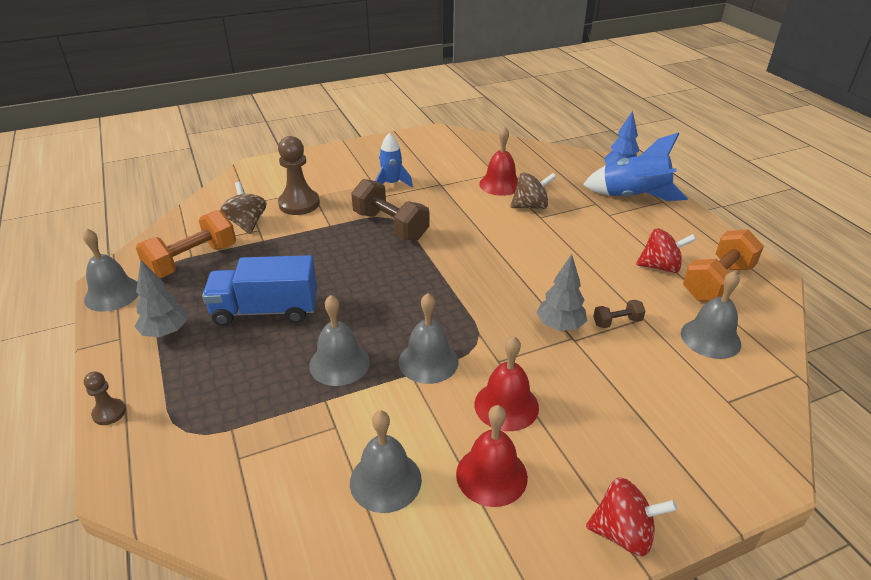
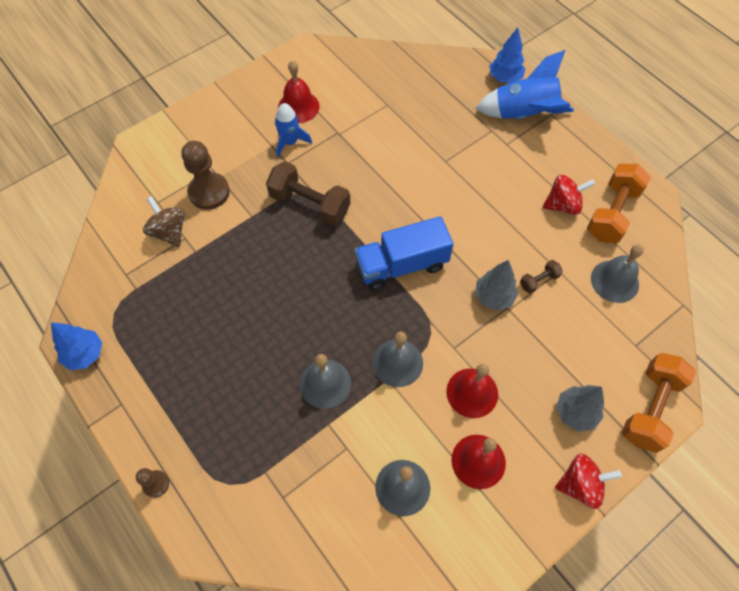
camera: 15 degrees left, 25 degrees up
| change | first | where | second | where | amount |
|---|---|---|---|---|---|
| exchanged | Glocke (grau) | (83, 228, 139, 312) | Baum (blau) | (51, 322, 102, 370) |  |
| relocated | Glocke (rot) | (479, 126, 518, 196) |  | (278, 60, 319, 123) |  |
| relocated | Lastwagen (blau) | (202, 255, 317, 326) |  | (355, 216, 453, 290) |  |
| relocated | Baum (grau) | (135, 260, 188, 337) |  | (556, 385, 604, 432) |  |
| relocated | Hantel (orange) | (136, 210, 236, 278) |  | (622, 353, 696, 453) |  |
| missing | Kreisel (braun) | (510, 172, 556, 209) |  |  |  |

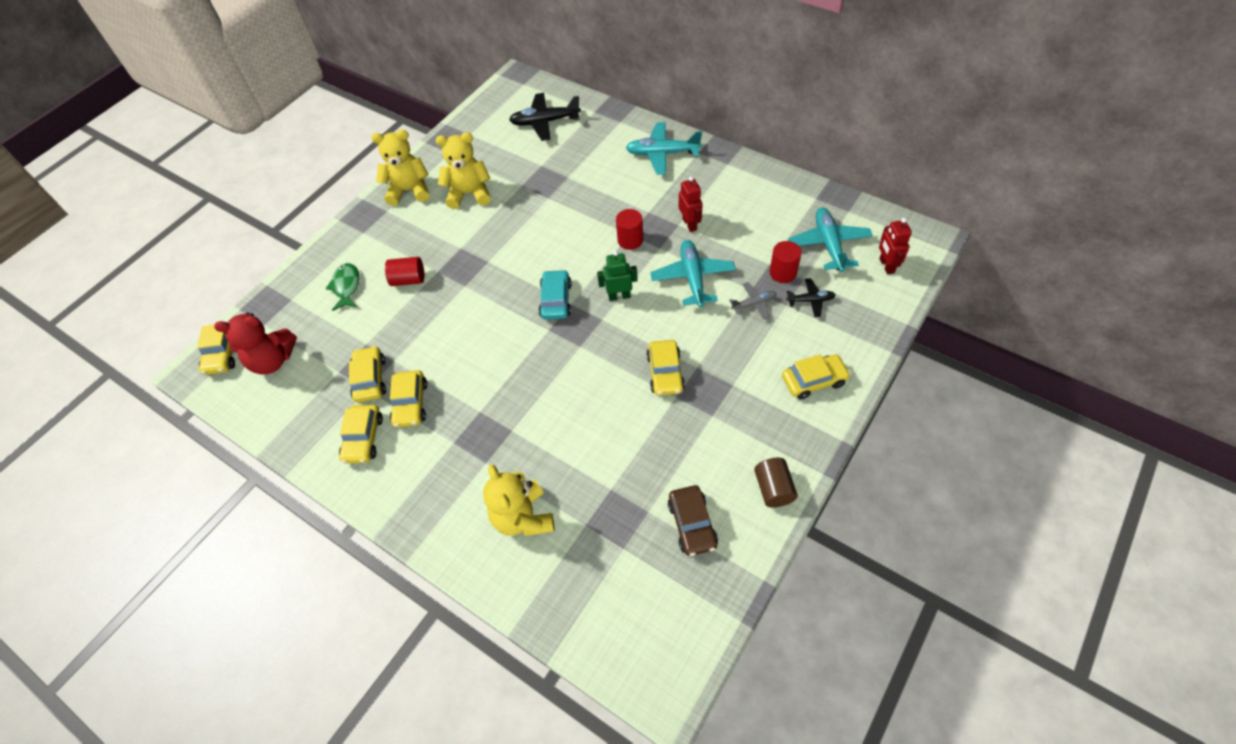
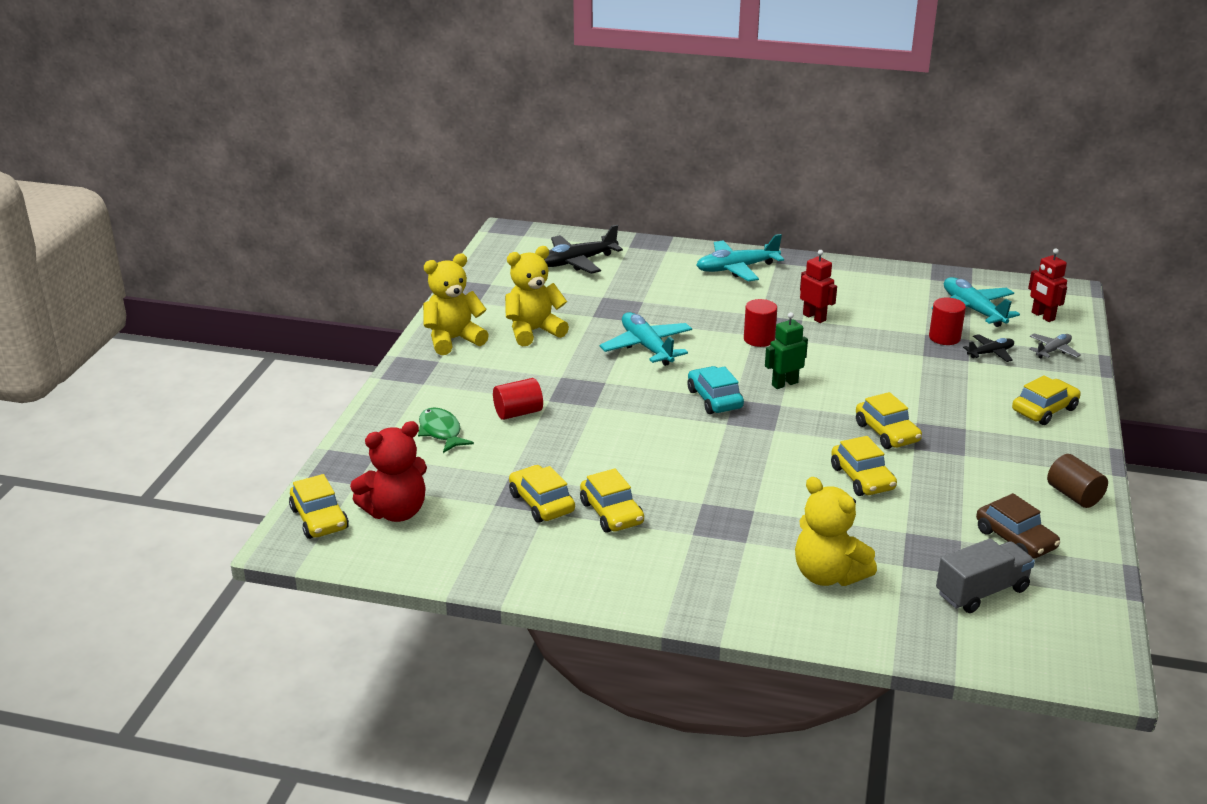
camera: 25 degrees left, 25 degrees down
| change | first | where | second | where | amount |
|---|---|---|---|---|---|
| relocated | Flugzeug (türkis) | (650, 240, 736, 307) |  | (600, 312, 692, 366) |  |
| relocated | Auto (gelb) | (339, 405, 383, 464) |  | (831, 436, 897, 496) |  |
| appeared |  |  | Lastwagen (grau) | (936, 538, 1035, 613) |  |
| relocated | Flugzeug (grau) | (729, 282, 776, 320) |  | (1029, 333, 1081, 358) |  |

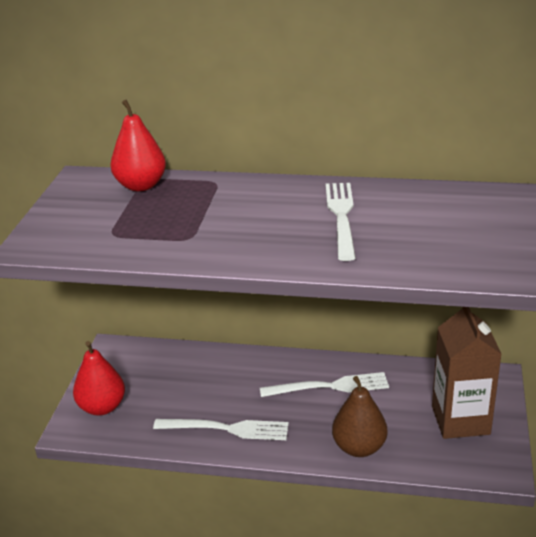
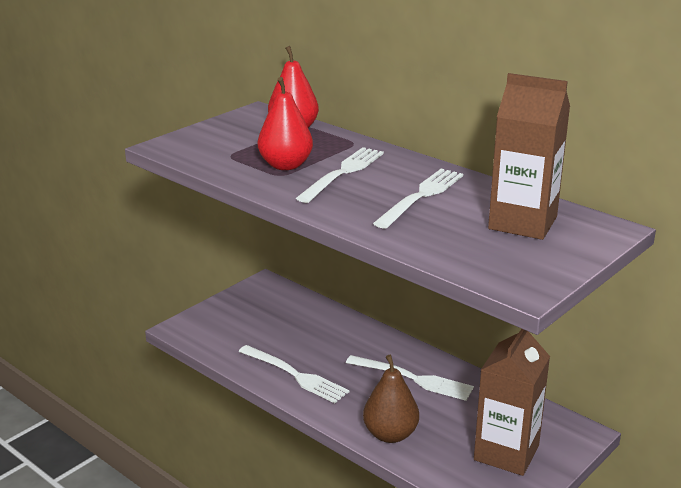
camera: 30 degrees right, 5 degrees down
| change | first | where | second | where | amount |
|---|---|---|---|---|---|
| relocated | Birne (rot) | (73, 341, 125, 416) |  | (258, 77, 313, 170) |  |
| appeared |  |  | Gabel (weiß) | (296, 147, 384, 203) |  |
| appeared |  |  | Getränkekarton (braun) | (488, 73, 570, 240) |  |

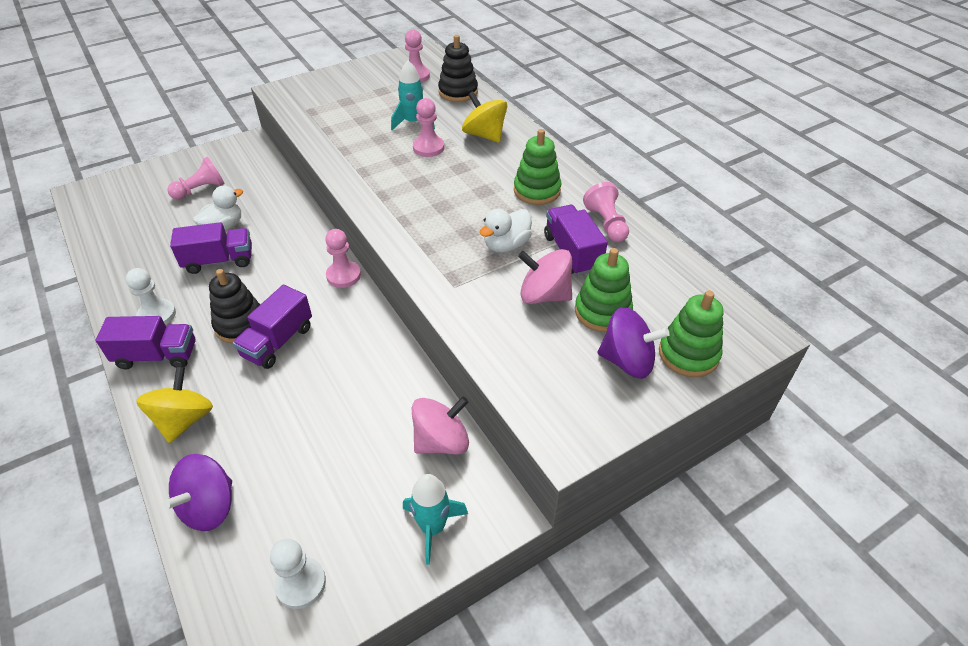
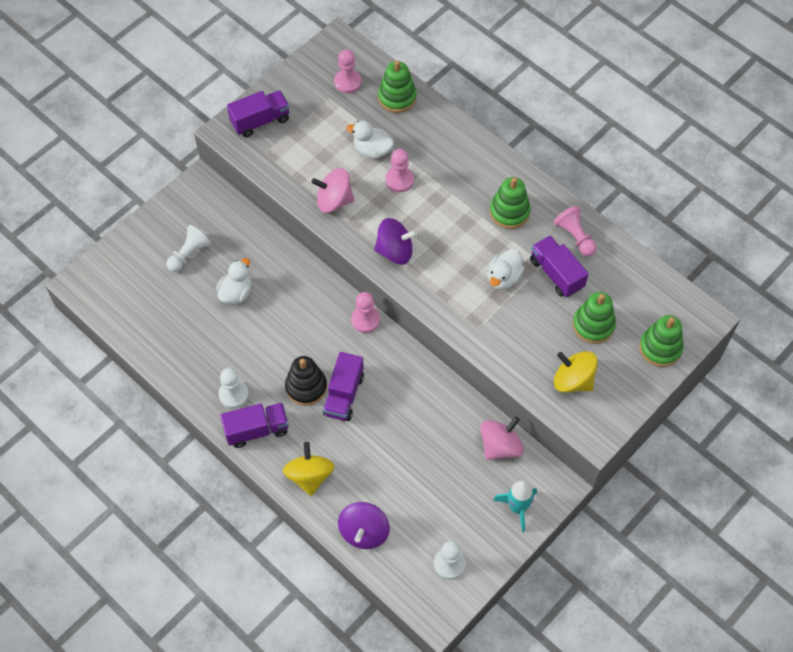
camera: 15 degrees left, 15 degrees up
| change | first | where | second | where | amount |
|---|---|---|---|---|---|
| colour | Bauer (rosa) | (168, 157, 224, 200) | Bauer (weiß) | (166, 225, 211, 272) |  |
| relocated | Lastwagen (lila) | (170, 222, 252, 274) |  | (227, 90, 290, 137) |  |
| relocated | Kreisel (rosa) | (518, 249, 572, 304) |  | (311, 168, 354, 213) |  |
| exchanged | Rakete (türkis) | (391, 60, 435, 130) | Ente (weiß) | (346, 121, 394, 159) |  |
| relocated | Kreisel (lila) | (598, 307, 670, 379) |  | (374, 218, 417, 265) |  |
| colour | Stapelspielzeug (schwarz) | (438, 35, 478, 102) | Stapelspielzeug (grün) | (378, 60, 417, 113) |  |
| relocated | Kreisel (gelb) | (462, 91, 507, 143) |  | (554, 351, 598, 393) |  |

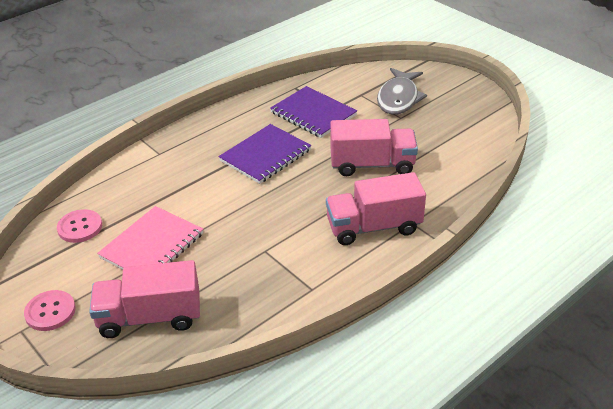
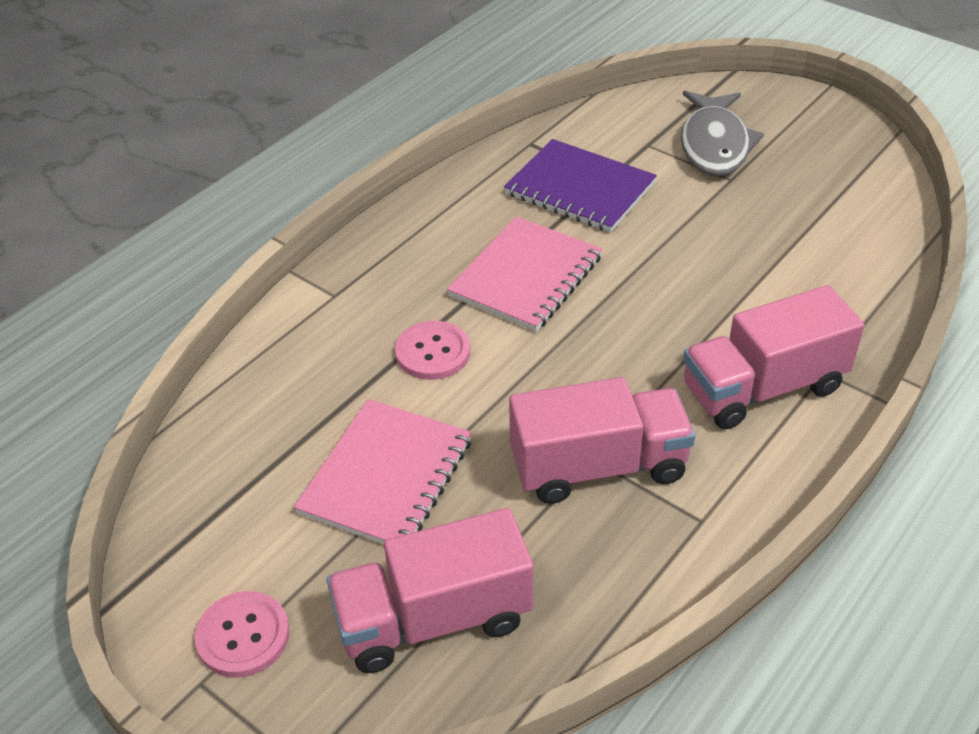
camera: 10 degrees left, 5 degrees up
| change | first | where | second | where | amount |
|---|---|---|---|---|---|
| relocated | Knopf (rosa) | (57, 209, 102, 243) |  | (395, 321, 470, 380) |  |
| colour | Notizbuch (lila) | (218, 124, 311, 184) | Notizbuch (rosa) | (447, 216, 603, 332) |  |
| relocated | Lastwagen (rosa) | (330, 119, 418, 176) |  | (509, 377, 695, 504) |  |

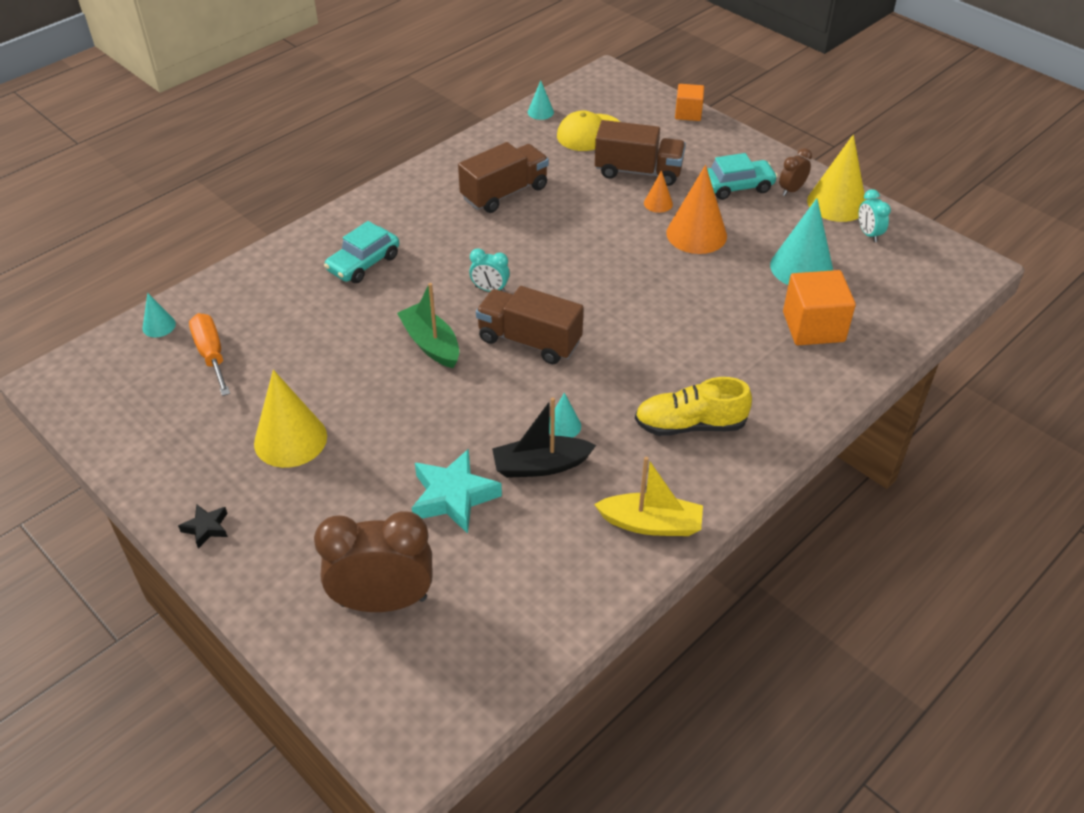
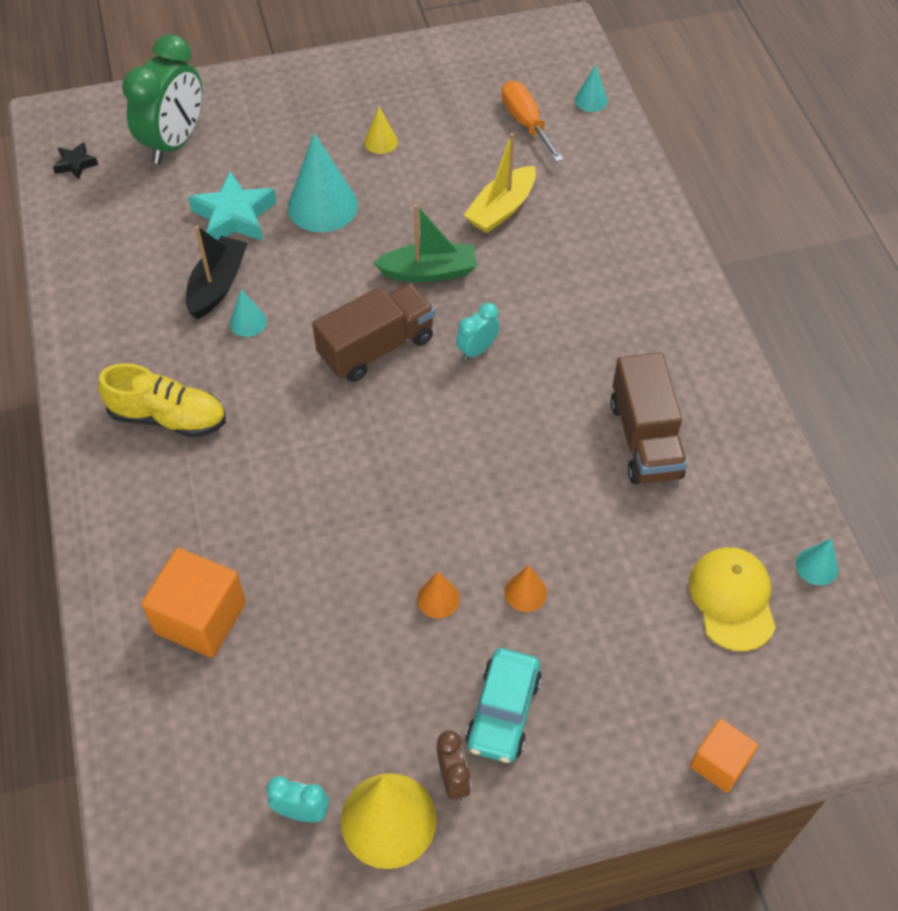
camera: 120 degrees right, 10 degrees up
| change | first | where | second | where | amount |
|---|---|---|---|---|---|
| relocated | Stern (schwarz) | (178, 504, 228, 549) |  | (53, 142, 98, 180) |  |
| spun | Schuh (gelb) | (635, 377, 752, 436) |  | (98, 363, 226, 437) | 75 degrees clockwise |
| colour | Wecker (braun) | (314, 511, 432, 612) | Wecker (grün) | (122, 34, 203, 164) |  |
| relocated | Kegel (türkis) | (770, 198, 833, 285) |  | (288, 133, 358, 232) |  |
| size | Kegel (gelb) | (254, 370, 327, 468) |  | (364, 107, 398, 154) | x0.49 |
| size | Kegel (orange) | (666, 165, 727, 254) |  | (417, 572, 460, 618) | x0.49 |
| relocated | Boot (gelb) | (594, 457, 703, 536) |  | (464, 133, 536, 233) |  |
| spun | Schraubenzieher (orange) | (189, 313, 230, 396) |  | (501, 81, 564, 162) | 120 degrees counterclockwise |
| missing | Auto (türkis) | (324, 221, 399, 283) |  |  |  |
| missing | Lastwagen (braun) | (595, 120, 686, 186) |  |  |  |

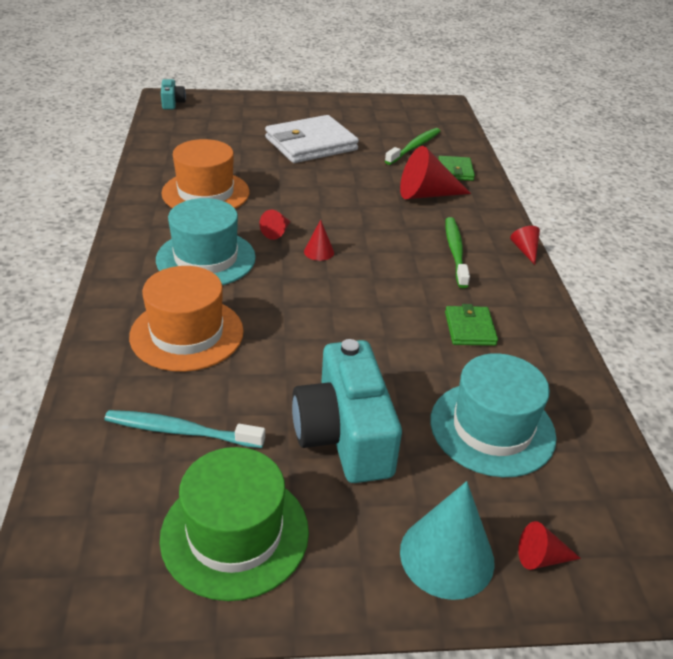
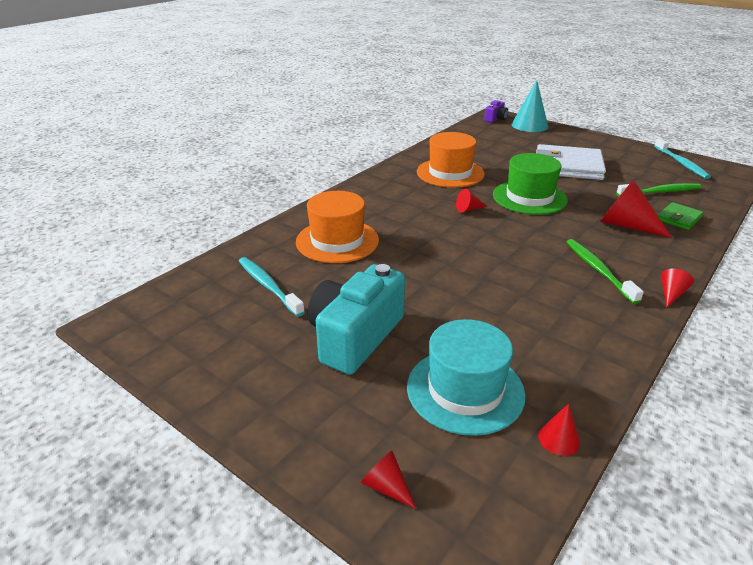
camera: 45 degrees right, 5 degrees down
| change | first | where | second | where | amount |
|---|---|---|---|---|---|
| colour | Kamera (türkis) | (161, 79, 186, 109) | Kamera (lila) | (484, 100, 508, 122) |  |
| relocated | Hut (grün) | (160, 447, 309, 601) |  | (493, 153, 568, 215) |  |
| relocated | Kegel (türkis) | (400, 481, 495, 600) |  | (512, 80, 548, 132) |  |
| relocated | Kegel (rot) | (304, 220, 334, 261) |  | (538, 404, 580, 456) |  |
| spun | Zahnbürste (grün) | (445, 217, 470, 288) |  | (567, 239, 644, 304) | 60 degrees counterclockwise |
| appeared |  |  | Zahnbürste (türkis) | (654, 138, 711, 179) |  |
| missing | Hut (türkis) | (156, 198, 256, 285) |  |  |  |
| missing | Geldbörse (grün) | (445, 304, 498, 346) |  |  |  |

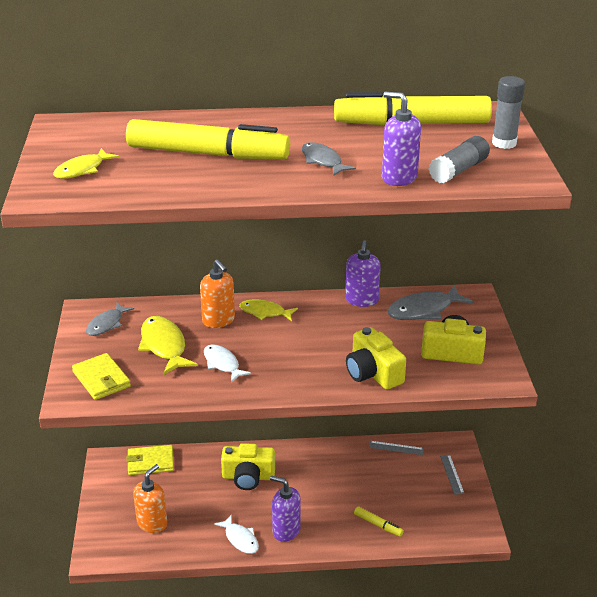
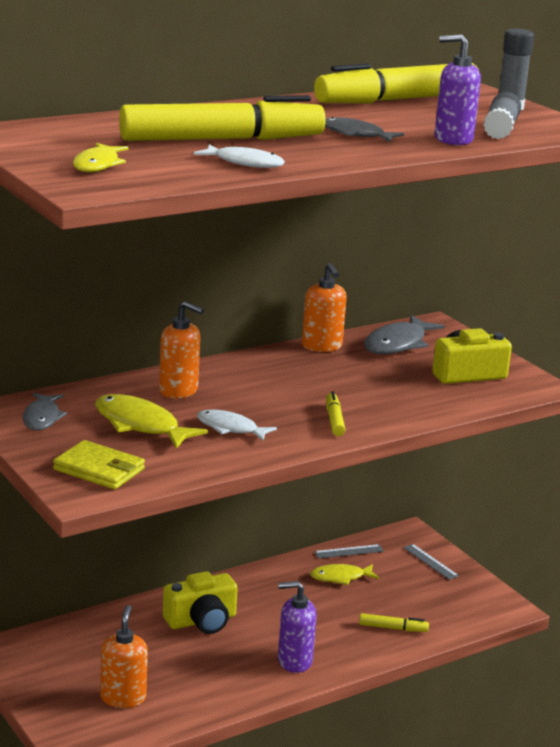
camera: 30 degrees left, 10 degrees down
| change | first | where | second | where | amount |
|---|---|---|---|---|---|
| relocated | Fisch (weiß) | (214, 515, 259, 554) |  | (194, 144, 285, 168) |  |
| colour | Seifenspender (lila) | (345, 240, 381, 307) | Seifenspender (orange) | (302, 263, 347, 352) |  |
| relocated | Fisch (gelb) | (239, 300, 298, 321) |  | (310, 564, 379, 585) |  |
| appeared |  |  | Filzstift (gelb) | (326, 391, 345, 436) |  |
| missing | Geldbörse (gelb) | (126, 445, 174, 475) |  |  |  |
| missing | Kamera (gelb) | (346, 327, 406, 390) |  |  |  |

